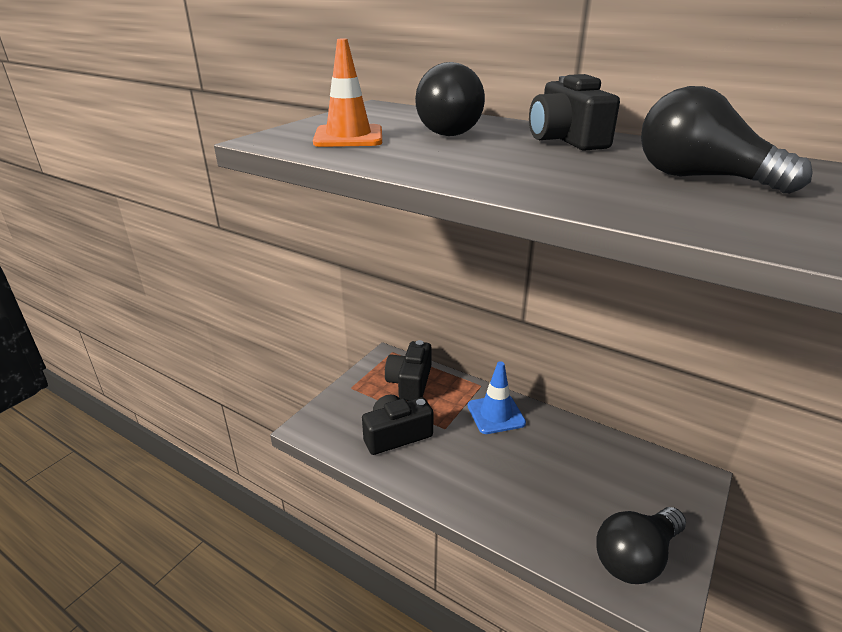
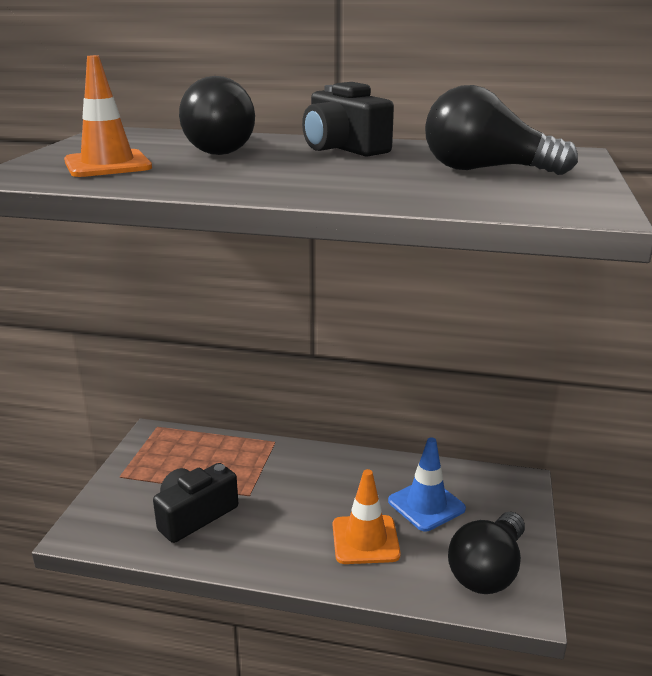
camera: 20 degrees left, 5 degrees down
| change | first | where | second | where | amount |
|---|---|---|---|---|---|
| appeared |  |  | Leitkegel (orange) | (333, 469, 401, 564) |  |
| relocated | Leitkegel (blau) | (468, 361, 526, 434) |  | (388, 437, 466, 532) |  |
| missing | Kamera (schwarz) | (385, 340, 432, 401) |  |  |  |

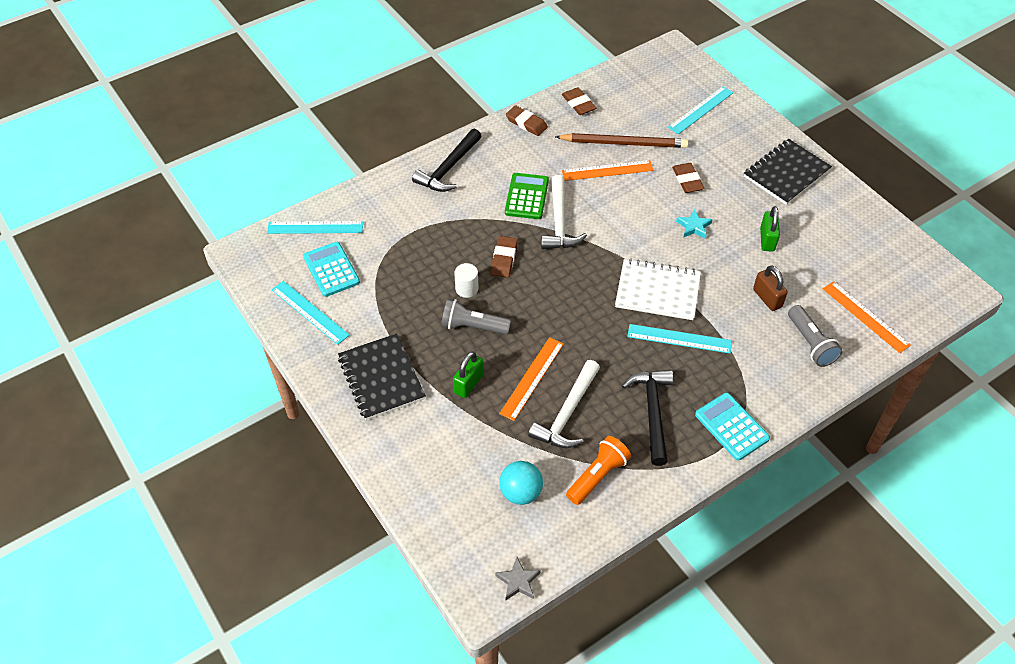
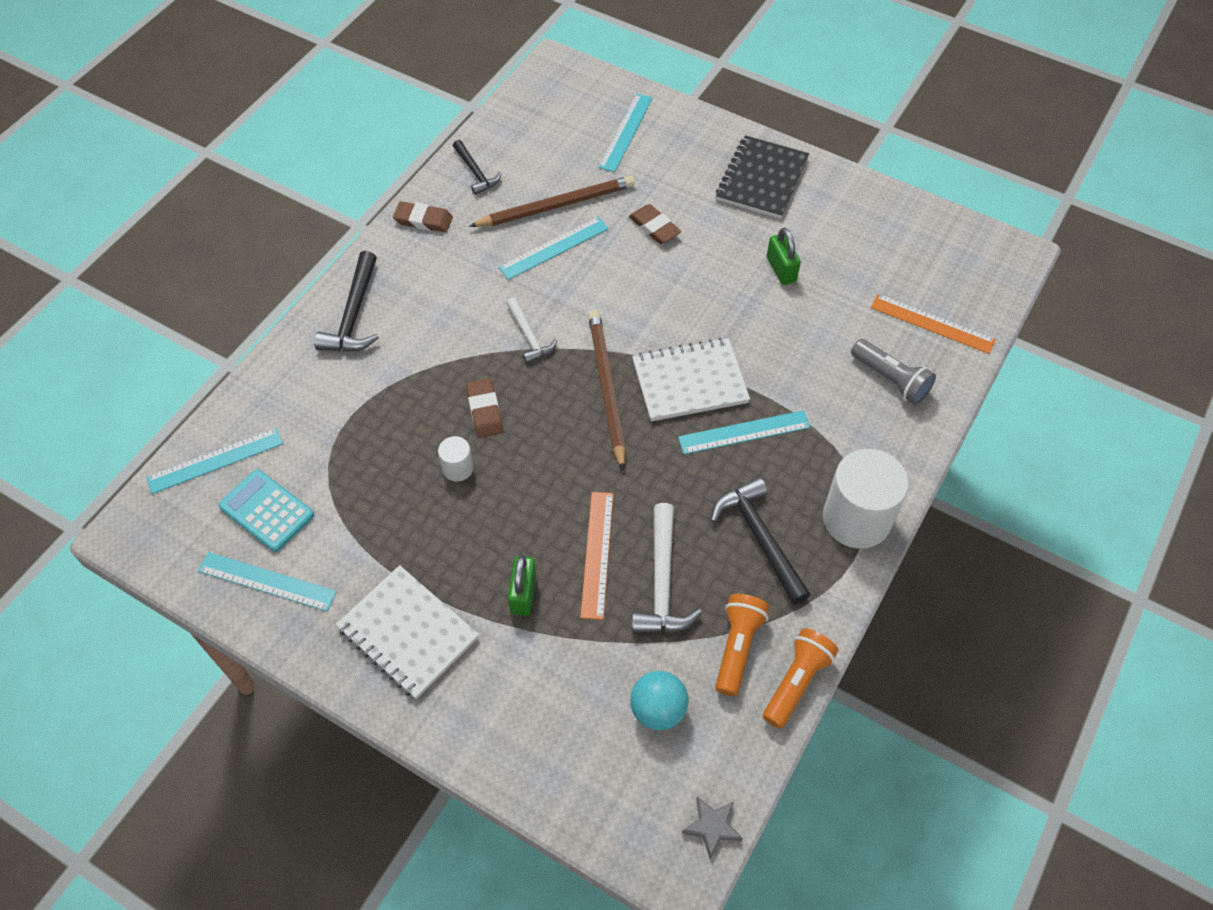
camera: 25 degrees left, 5 degrees up
| change | first | where | second | where | amount |
|---|---|---|---|---|---|
| colour | Notizbuch (schwarz) | (338, 334, 426, 420) | Notizbuch (weiß) | (336, 565, 479, 699) |  |
| exchanged | Radiergummi (braun) | (562, 87, 596, 115) | Hammer (schwarz) | (453, 140, 501, 195) |  |
| colour | Lineal (orange) | (562, 160, 654, 181) | Lineal (türkis) | (499, 217, 609, 280) |  |
| size | Hammer (weiß) | (541, 175, 587, 249) |  | (506, 297, 557, 364) | x0.63 |
| appeared |  |  | Bleistift (braun) | (588, 310, 626, 471) |  |
| appeared |  |  | Taschenlampe (orange) | (763, 628, 838, 729) |  |
| exchanged | Taschenrechner (türkis) | (695, 393, 770, 461) | Vollzylinder (weiß) | (823, 449, 909, 549) |  |
| missing | Taschenlampe (grau) | (441, 299, 511, 334) |  |  |  |
| missing | Taschenrechner (grün) | (505, 173, 549, 219) |  |  |  |
| missing | Stern (türkis) | (676, 209, 713, 239) |  |  |  |
| missing | Vorhängeschloss (braun) | (753, 265, 788, 311) |  |  |  |

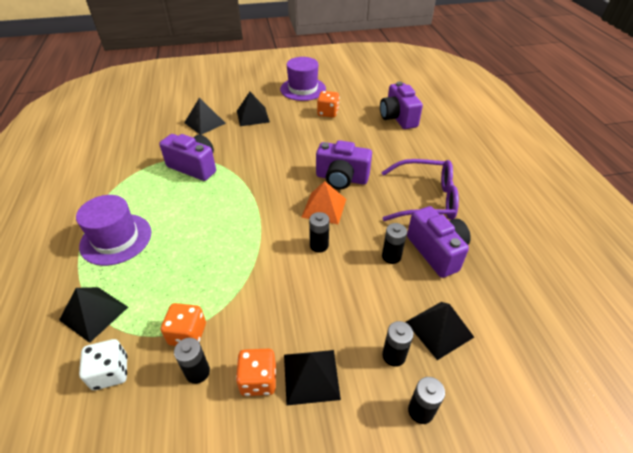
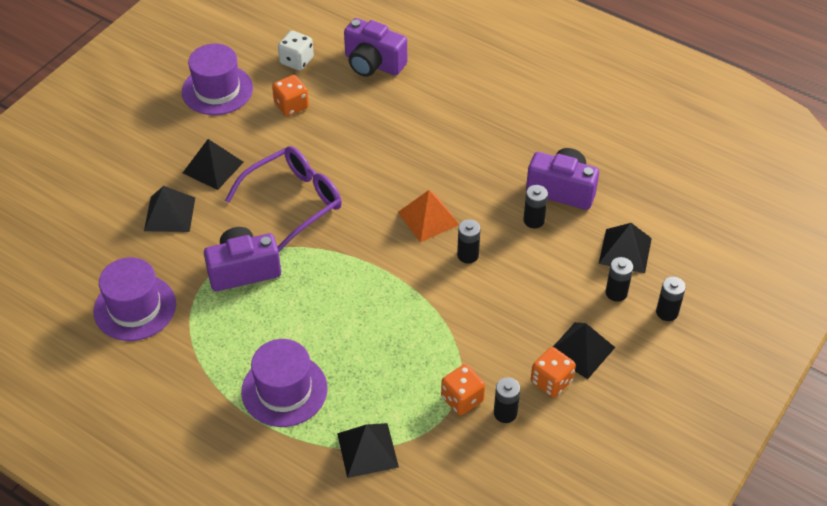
camera: 45 degrees left, 5 degrees up
| change | first | where | second | where | amount |
|---|---|---|---|---|---|
| appeared |  |  | Hut (lila) | (93, 257, 176, 341) |  |
| relocated | Brille (lila) | (381, 159, 459, 221) |  | (225, 146, 342, 251) |  |
| relocated | Spielwürfel (weiß) | (79, 339, 127, 390) |  | (278, 31, 314, 71) |  |
| missing | Kamera (lila) | (316, 140, 372, 189) |  |  |  |

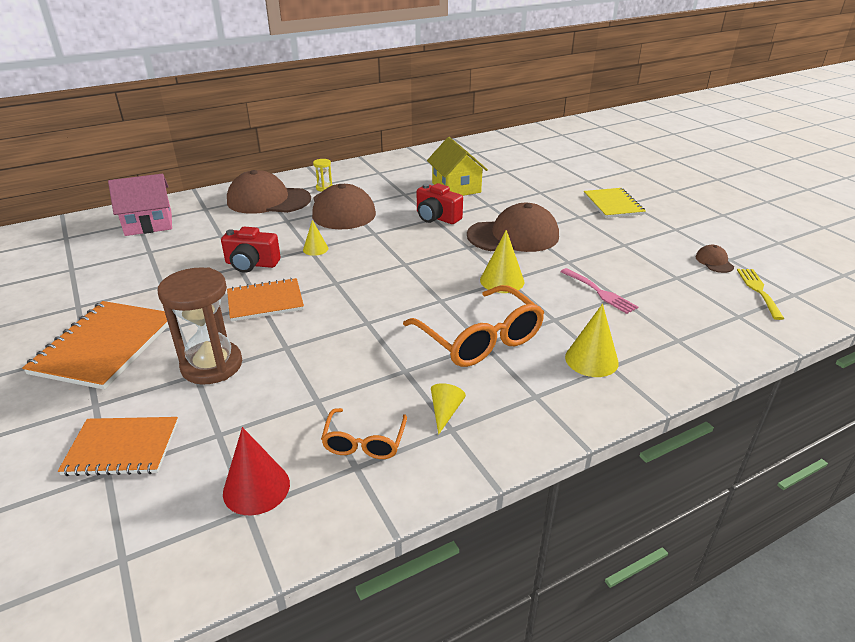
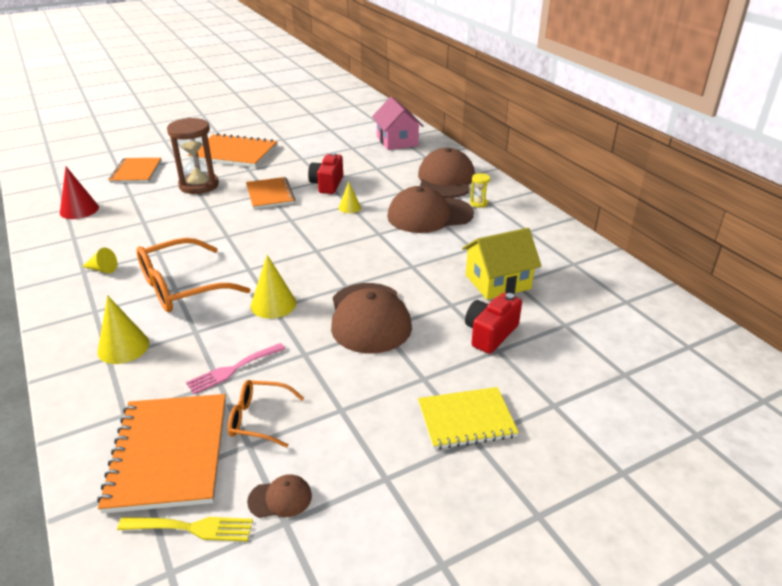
camera: 90 degrees right, 0 degrees up
| change | first | where | second | where | amount |
|---|---|---|---|---|---|
| appeared |  |  | Notizbuch (orange) | (97, 394, 226, 514) |  |
| relocated | Brille (orange) | (321, 408, 407, 459) |  | (228, 380, 304, 448) |  |
| relocated | Kamera (rot) | (417, 183, 463, 224) |  | (465, 293, 522, 354) |  |

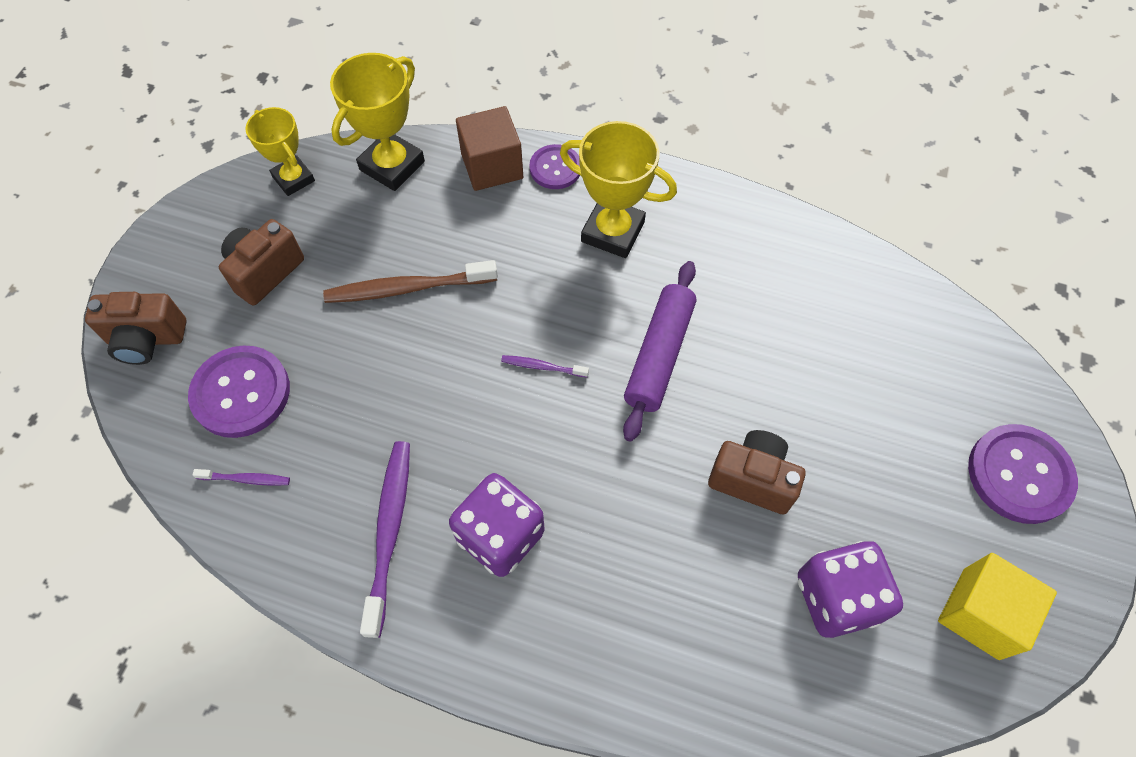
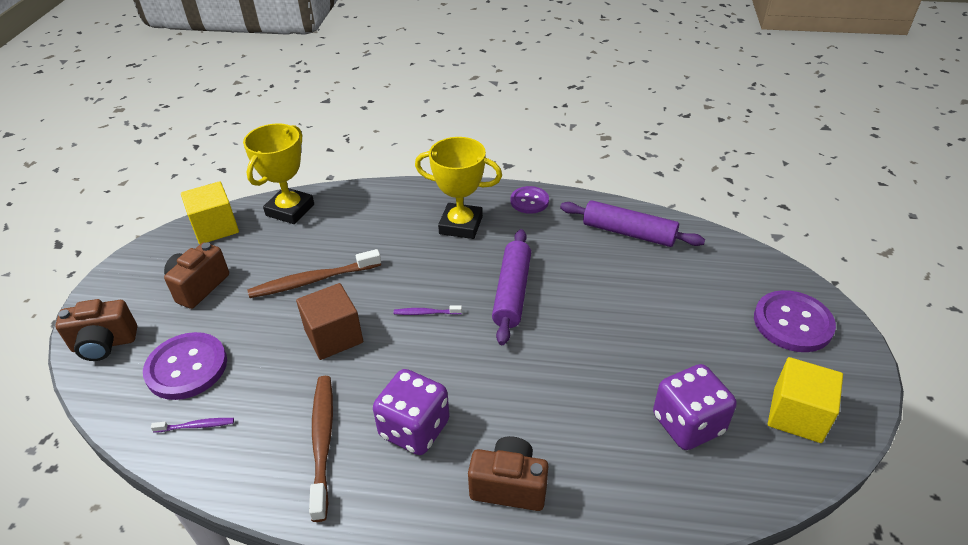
camera: 10 degrees left, 20 degrees down
| change | first | where | second | where | amount |
|---|---|---|---|---|---|
| exchanged | Pokal (gelb) | (245, 107, 315, 196) | Kubus (gelb) | (181, 181, 239, 244) |  |
| relocated | Kubus (braun) | (456, 106, 523, 191) |  | (296, 283, 363, 360) |  |
| colour | Zahnbürste (lila) | (360, 441, 410, 638) | Zahnbürste (braun) | (309, 376, 333, 522) |  |
| relocated | Kamera (braun) | (708, 430, 806, 515) |  | (468, 436, 548, 511) |  |
| relocated | Knopf (lila) | (529, 144, 580, 189) |  | (510, 186, 549, 214) |  |
| appeared |  |  | Nudelholz (lila) | (560, 200, 705, 247) |  |

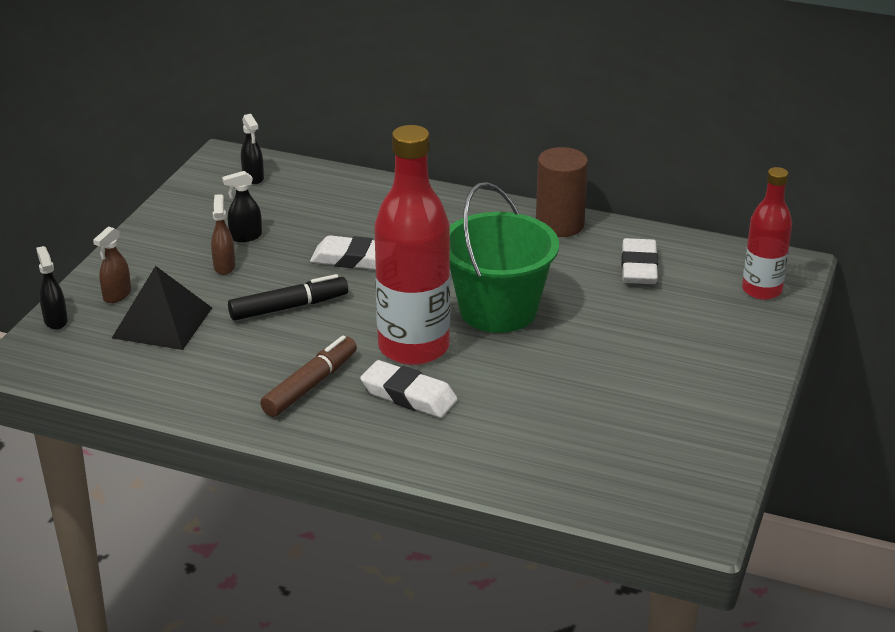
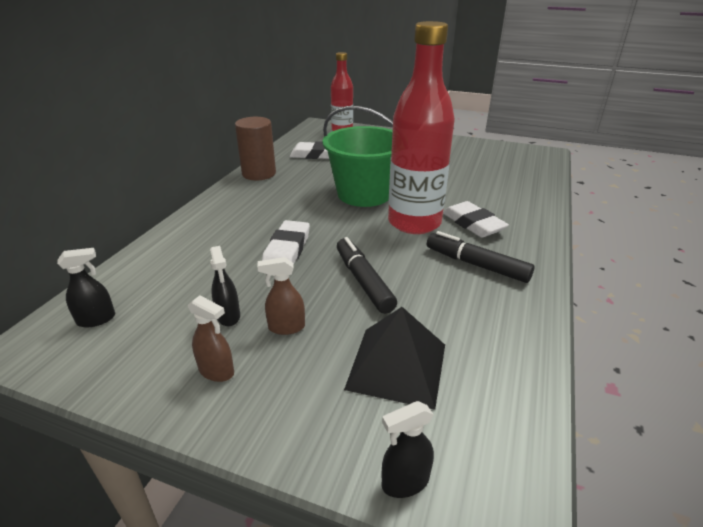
camera: 90 degrees left, 0 degrees up
| change | first | where | second | where | amount |
|---|---|---|---|---|---|
| relocated | Sprühflasche (braun) | (93, 226, 131, 303) |  | (188, 295, 234, 382) |  |
| colour | Filzstift (braun) | (260, 336, 357, 417) | Filzstift (schwarz) | (427, 231, 534, 283) |  |
| spun | Radiergummi (weiß) | (360, 360, 458, 418) |  | (443, 201, 509, 238) | 60 degrees counterclockwise |

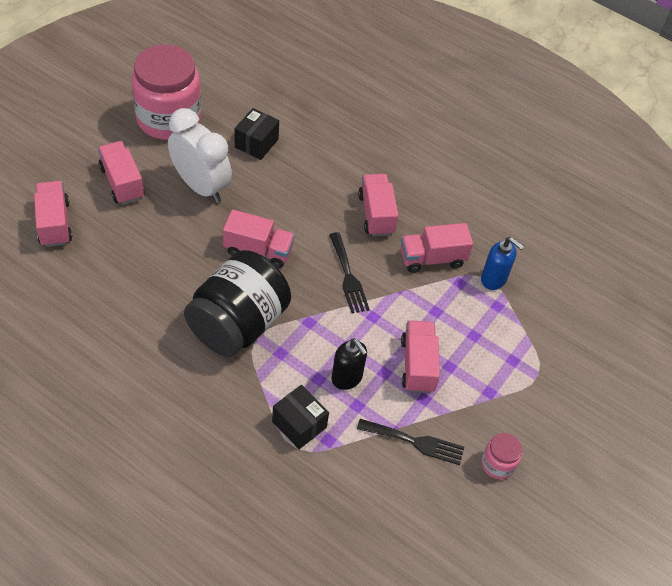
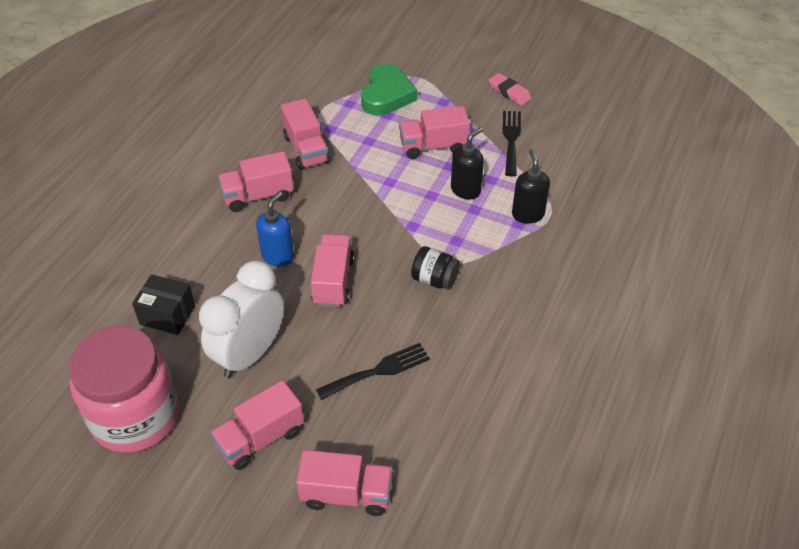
camera: 95 degrees left, 5 degrees down
| change | first | where | second | where | amount |
|---|---|---|---|---|---|
| relocated | Seifenspender (blau) | (481, 237, 524, 290) |  | (256, 192, 294, 267) |  |
| spun | Lastwagen (rosa) | (34, 181, 72, 247) |  | (296, 450, 393, 516) | 150 degrees counterclockwise |
| relocated | Gabel (schwarz) | (329, 232, 370, 313) |  | (316, 343, 430, 400) |  |
| appeared |  |  | Herz (grün) | (361, 64, 417, 116) |  |
| size | Einmachglas (schwarz) | (184, 250, 291, 357) |  | (411, 246, 460, 290) | x0.44 |
| exchanged | Einmachglas (rosa) | (481, 433, 522, 479) | Radiergummi (rosa) | (488, 73, 532, 106) |  |
| exchanged | Schachtel (schwarz) | (272, 385, 329, 449) | Seifenspender (schwarz) | (512, 149, 550, 224) |  |

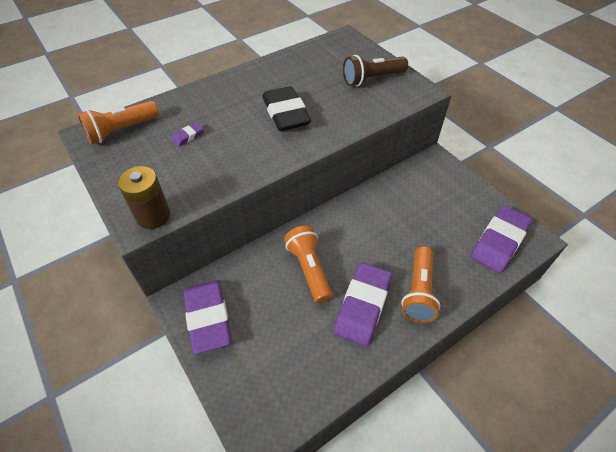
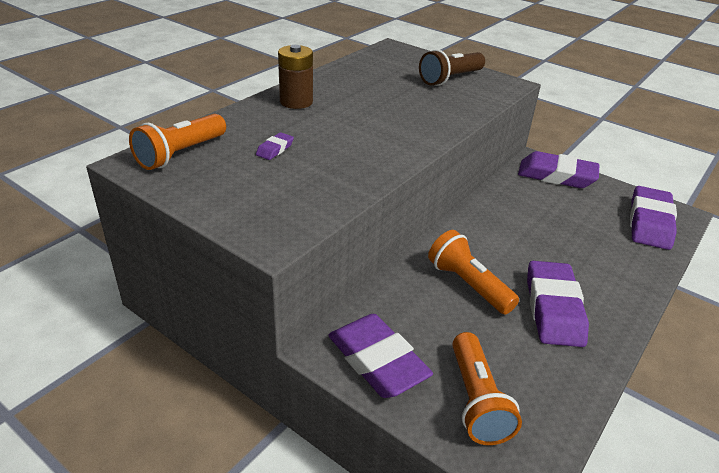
camera: 20 degrees left, 15 degrees down
| change | first | where | second | where | amount |
|---|---|---|---|---|---|
| relocated | Batterie (braun) | (118, 166, 170, 229) |  | (278, 45, 313, 109) |  |
| relocated | Taschenlampe (orange) | (401, 246, 440, 323) |  | (452, 332, 522, 445) |  |
| appeared |  |  | Radiergummi (lila) | (518, 151, 599, 188) |  |
| missing | Radiergummi (schwarz) | (262, 86, 311, 131) |  |  |  |

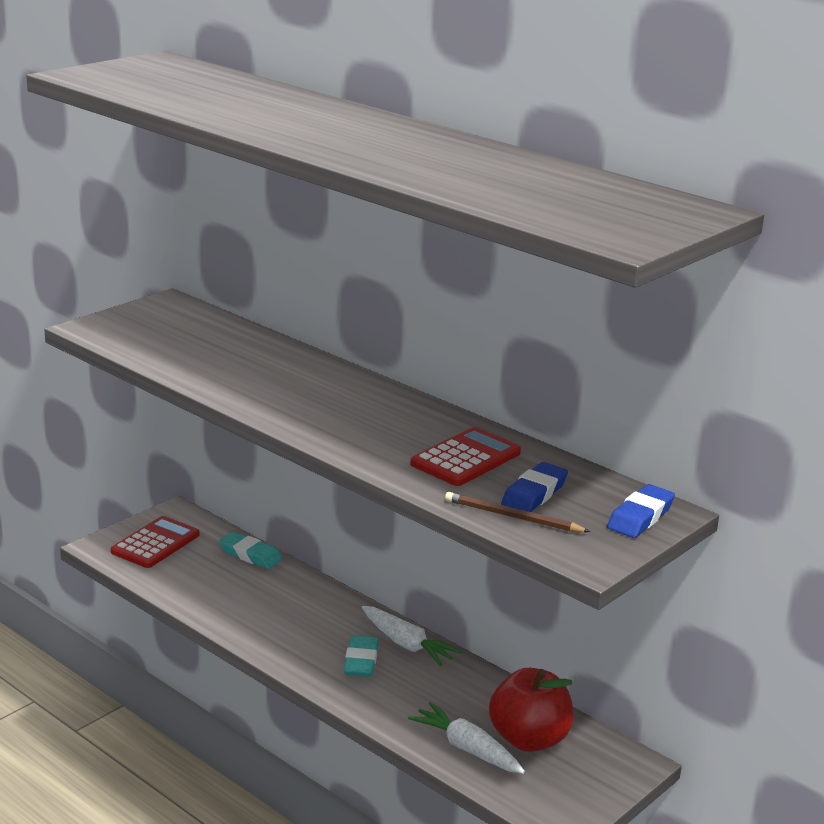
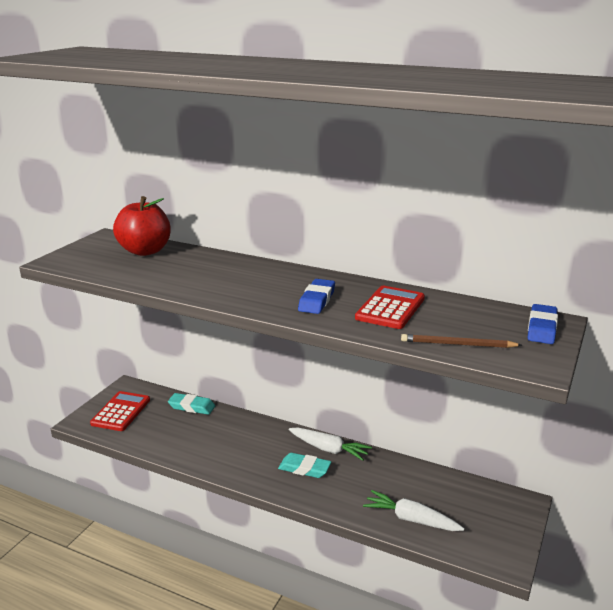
camera: 15 degrees left, 0 degrees up
| change | first | where | second | where | amount |
|---|---|---|---|---|---|
| relocated | Apfel (rot) | (489, 668, 574, 752) |  | (113, 196, 171, 256) |  |
| spun | Radiergummi (türkis) | (344, 635, 379, 677) |  | (278, 453, 331, 478) | 60 degrees counterclockwise |
| relocated | Radiergummi (blau) | (501, 462, 568, 512) |  | (298, 279, 335, 314) |  |

